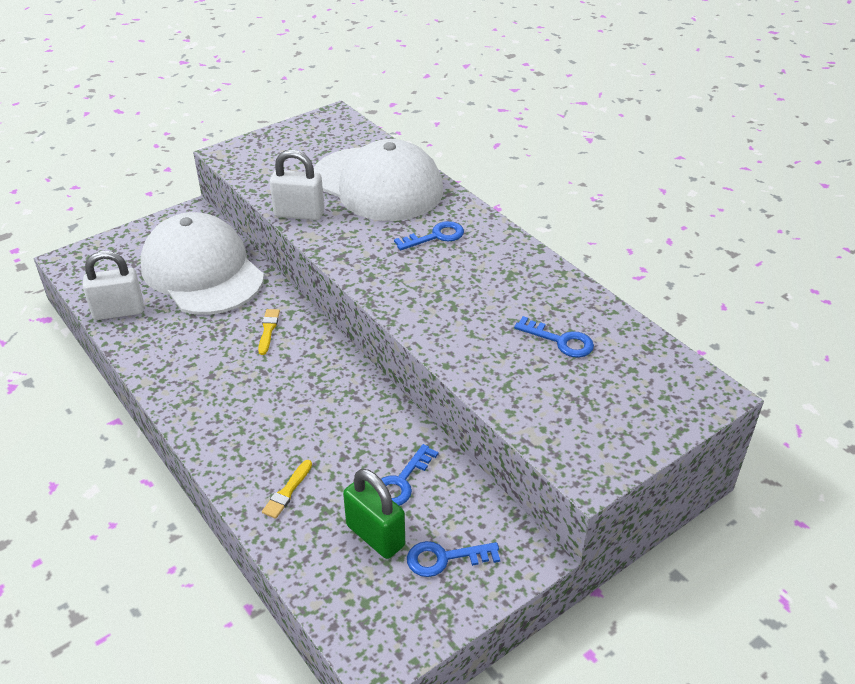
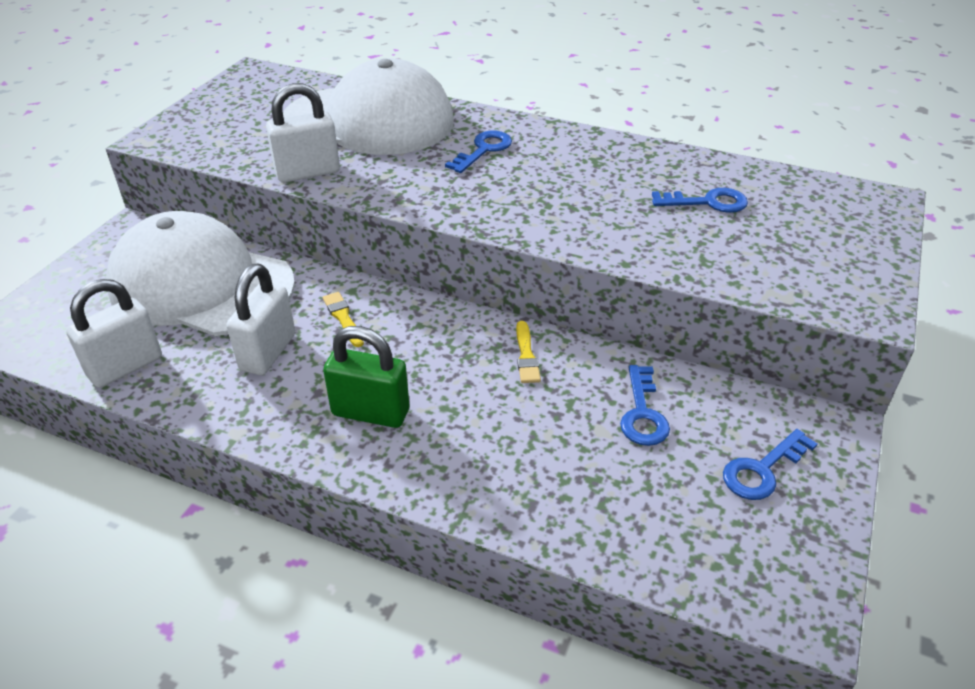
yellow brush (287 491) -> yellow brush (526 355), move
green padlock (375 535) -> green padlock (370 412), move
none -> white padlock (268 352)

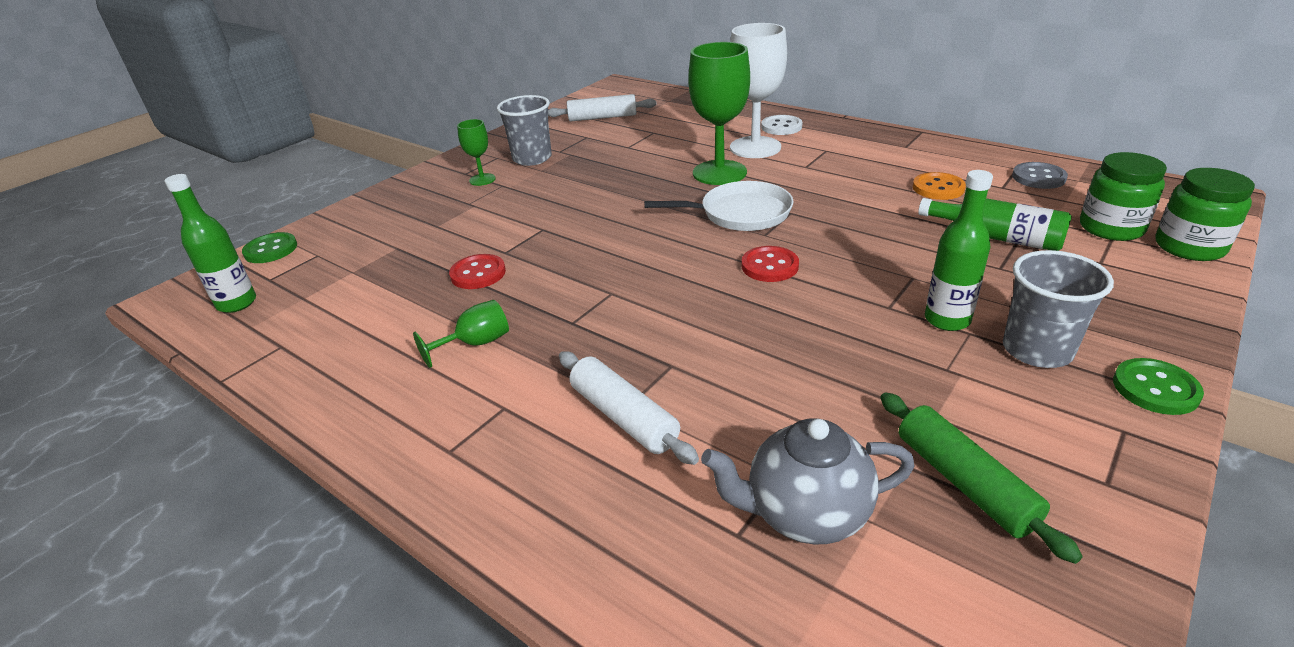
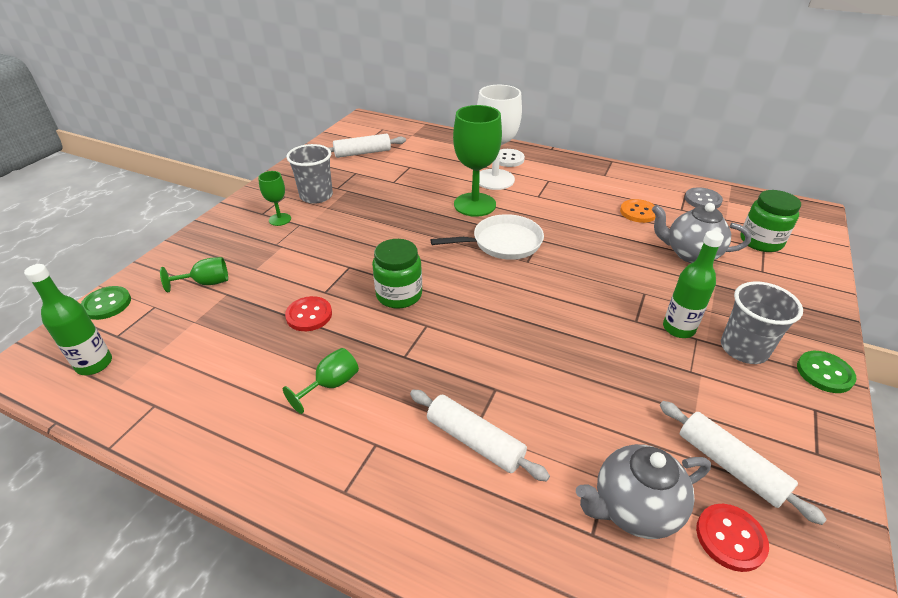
red button (769 266) -> red button (730 538), move
green rolling pin (964 482) -> white rolling pin (730 465)
green bottle (997 237) -> grey teapot (690 254)
green jar (1189 247) -> green jar (399 295), move
none -> green goblet (206 283)

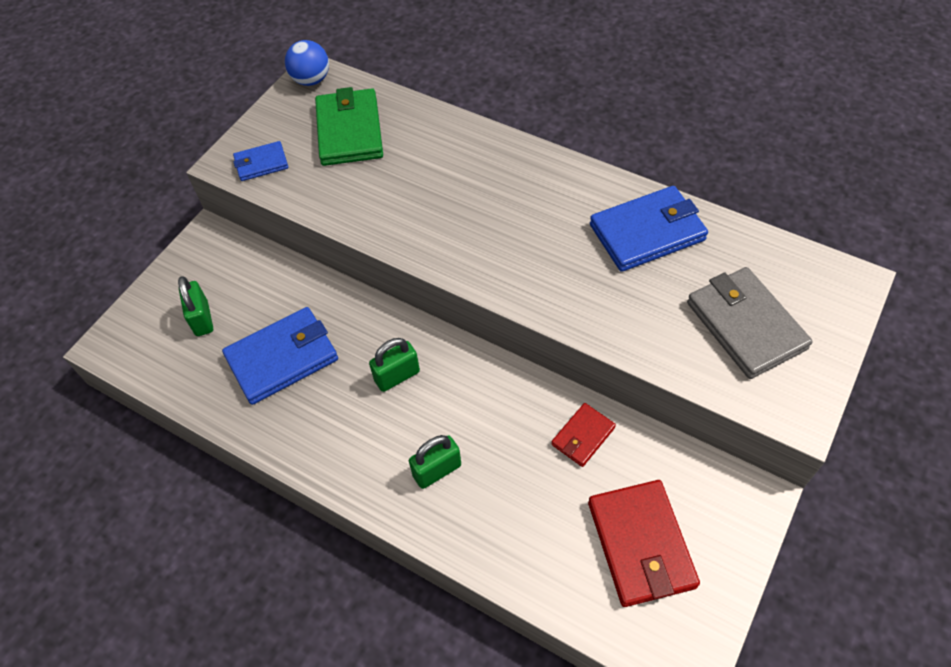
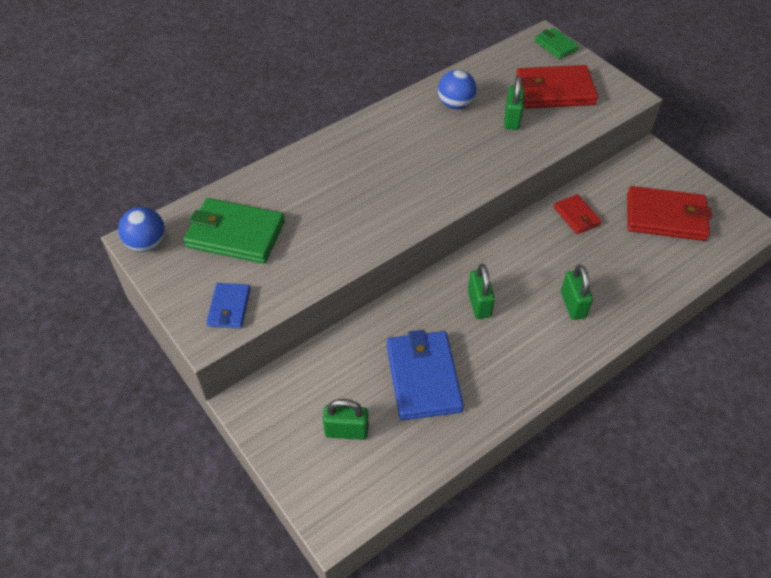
blue wallet (647 232) -> blue ball (455 104)
grey wallet (745 325) -> red wallet (554 91)
none -> green padlock (512 119)
none -> green wallet (555 45)

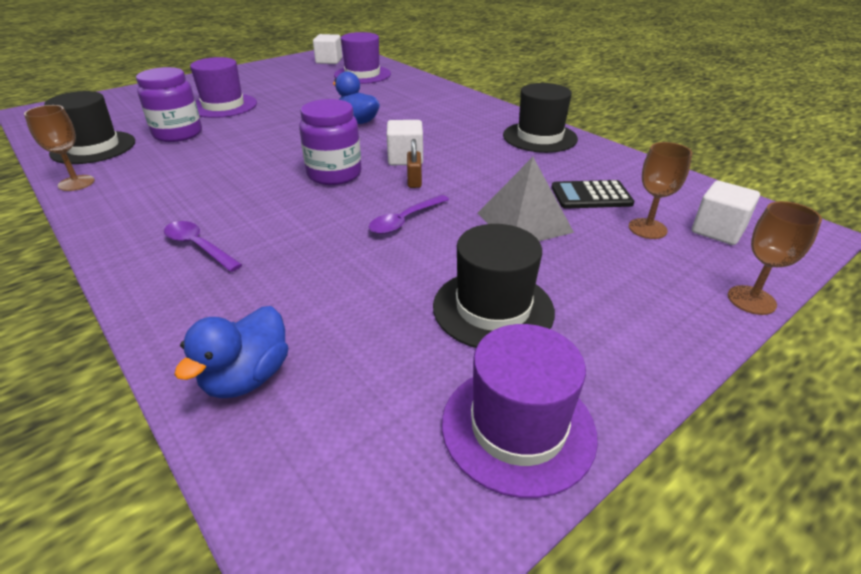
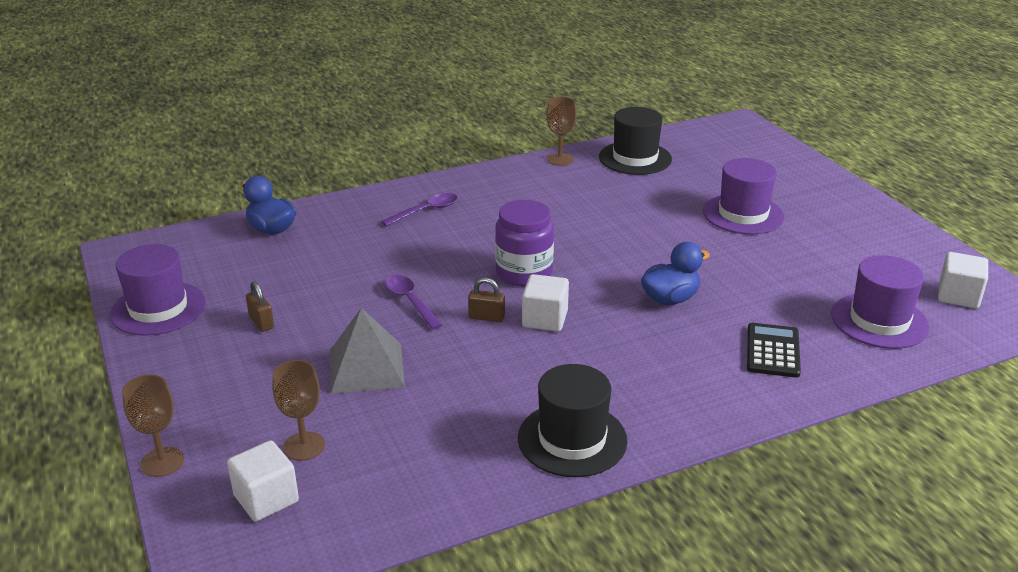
purple jar (178 134) -> none
black hat (493 308) -> brown padlock (261 322)
black calculator (591 196) -> black calculator (772 351), move

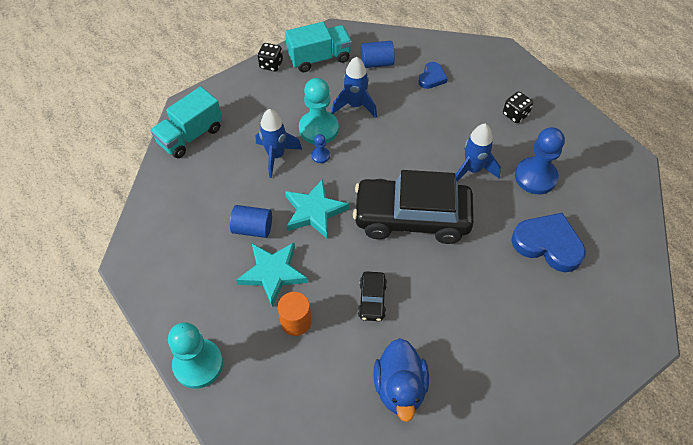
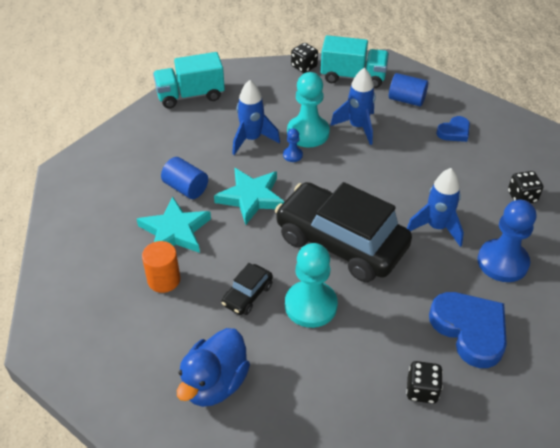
turquoise pawn (198 364) -> turquoise pawn (311 305), move
none -> black dice (422 390)

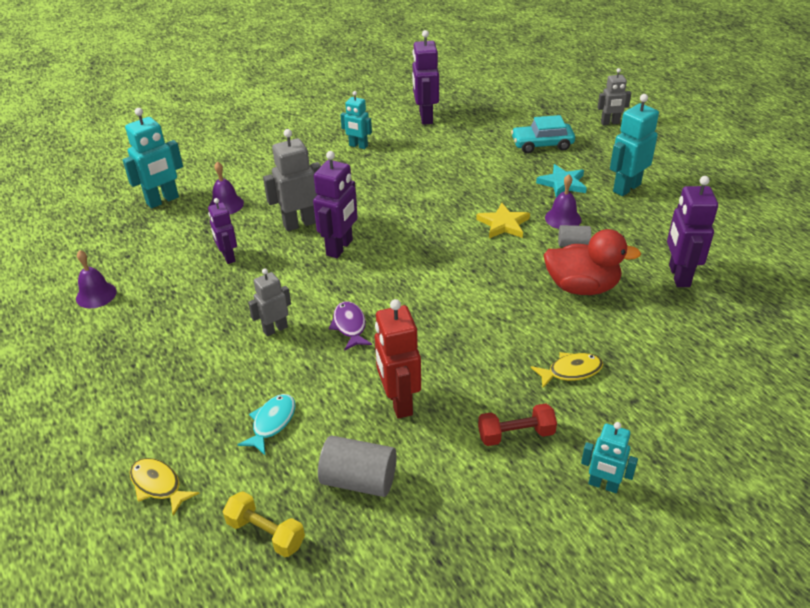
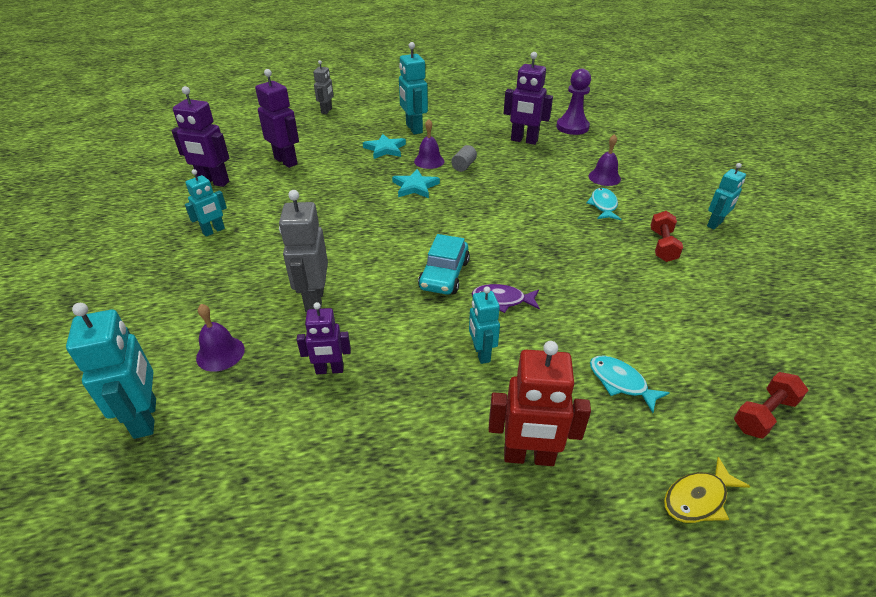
purple bell (96 295) -> purple bell (604 177), move
yellow dumbbell (266 533) -> red dumbbell (764 414)
grey robot (275 329) -> turquoise robot (481 353)
purple robot (340 248) -> purple robot (286 161), move
grey cylinder (359 480) -> none
red robot (399 402) -> red robot (529 457), move
yellow star (503 224) -> turquoise star (415 186)
turquoise car (542 144) -> turquoise car (444 275), move
yellow fish (571 371) -> turquoise fish (603 205)
red duck (582 287) -> none
none -> purple pawn (572 127)

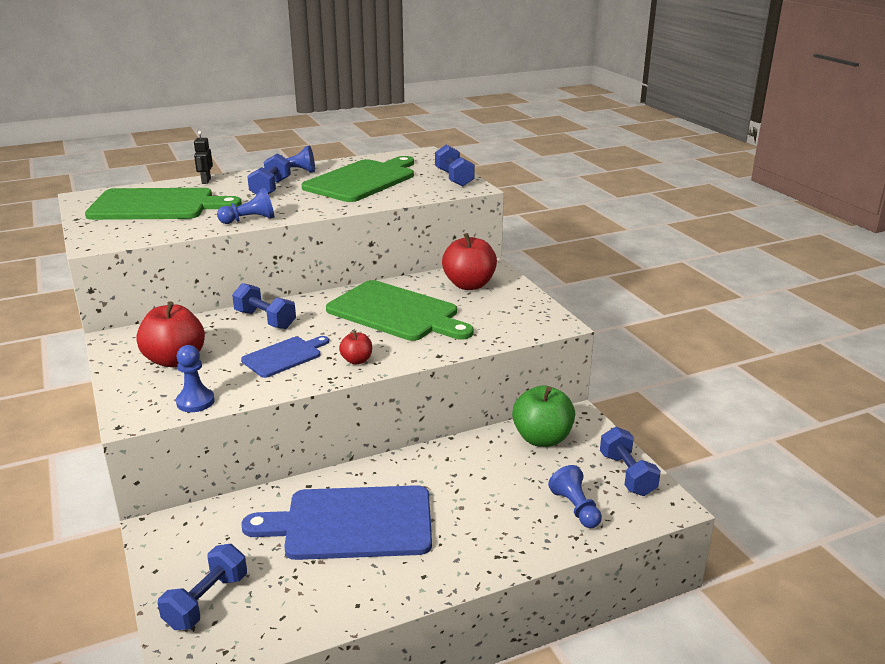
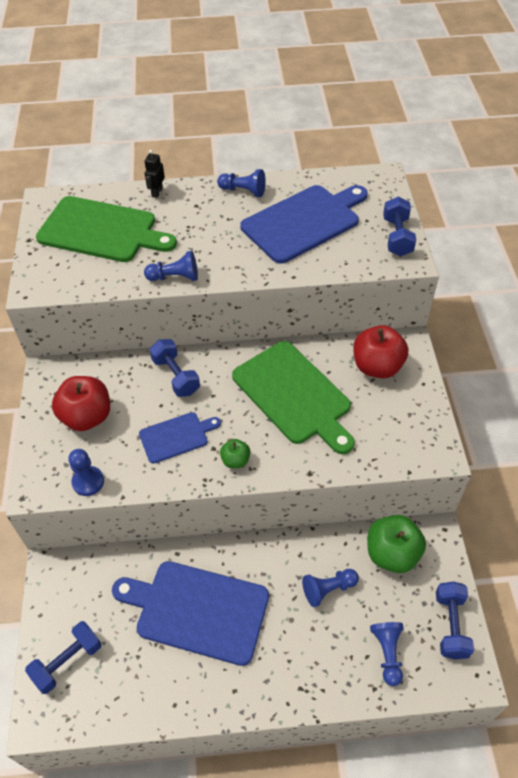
blue dumbbell (270 188) -> none
green cutting board (362 180) -> blue cutting board (304 222)
red apple (357 360) -> green apple (235 460)
none -> blue pawn (328 589)

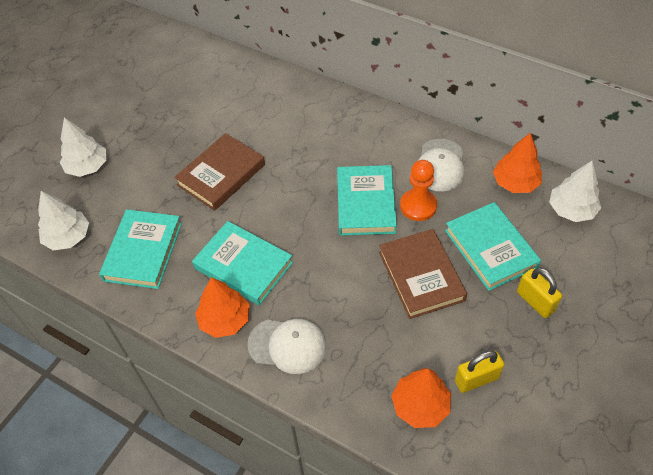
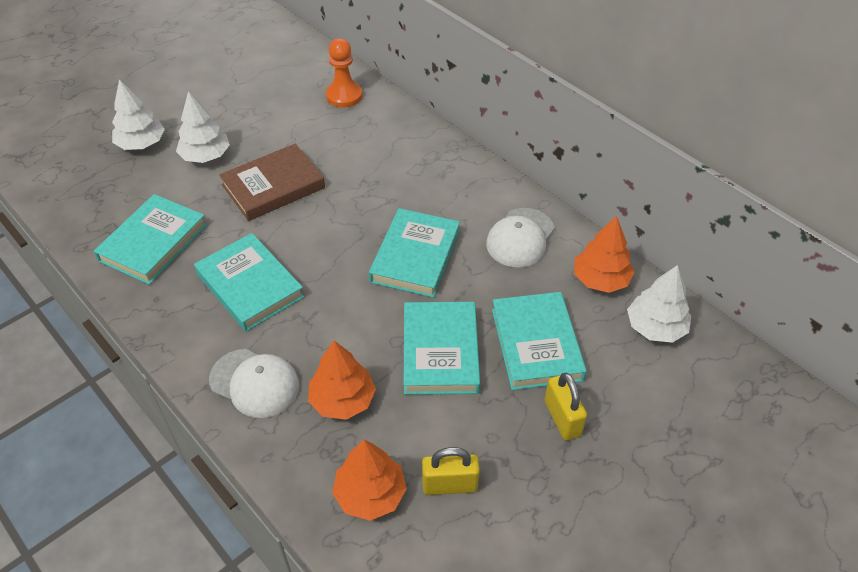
white tree (68 237) -> white tree (206 156), move
orange tree (225 320) -> orange tree (343 400), move
brown book (421 276) -> turquoise book (440 351)
orange pawn (418 206) -> orange pawn (344 96), move

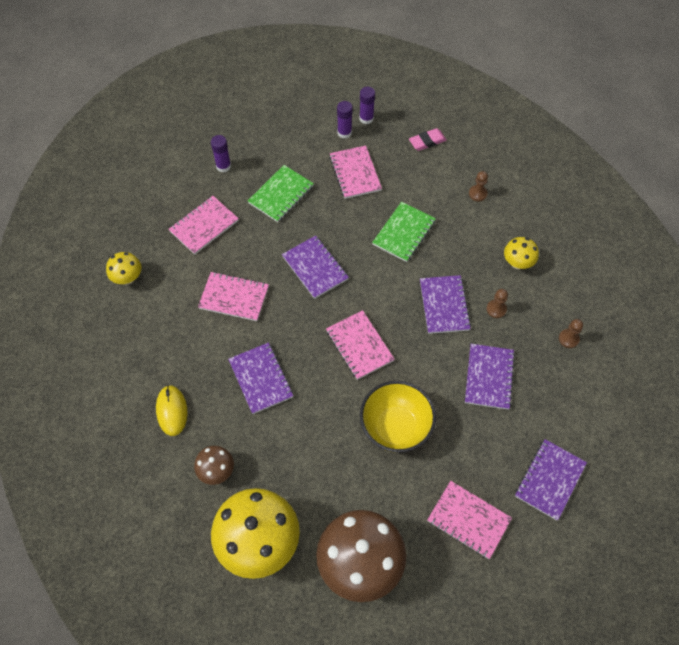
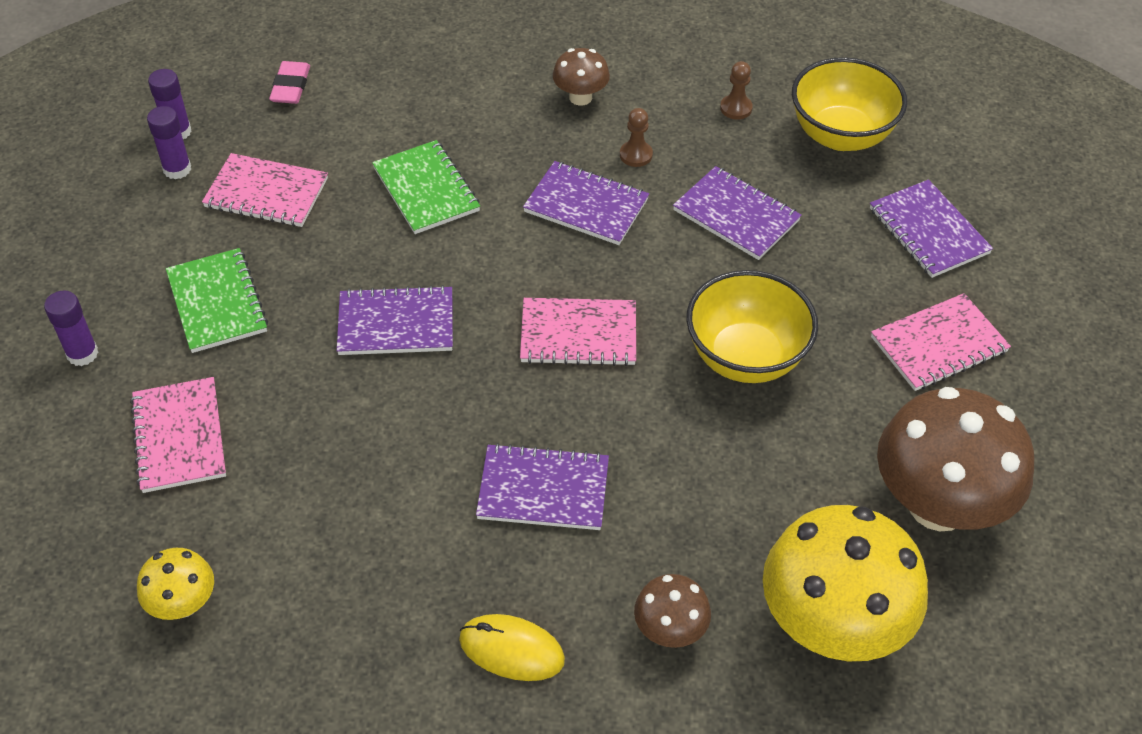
pink notebook (234 297) -> none
brown pawn (477 194) -> none
yellow mushroom (517 263) -> brown mushroom (580 97)
none -> yellow bowl (840 135)

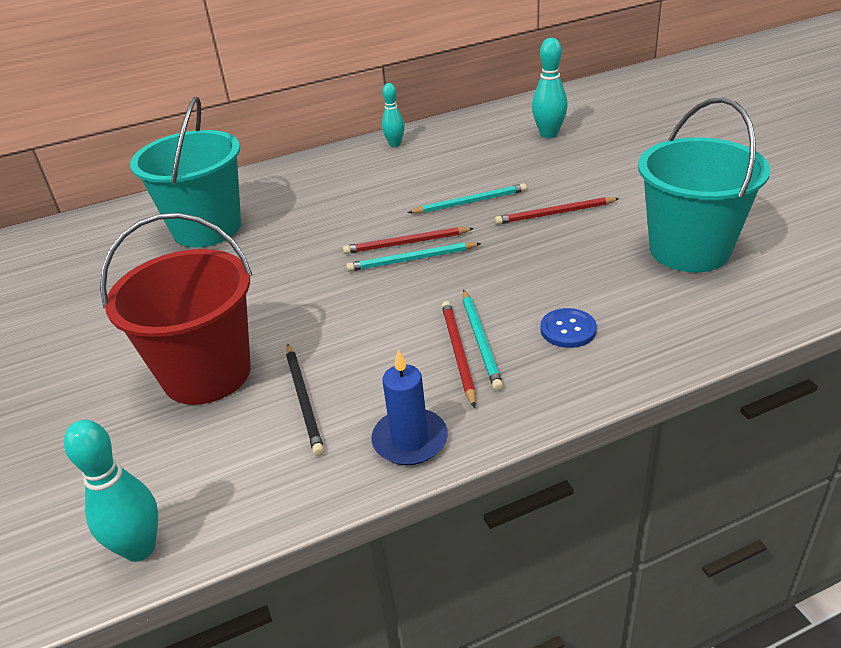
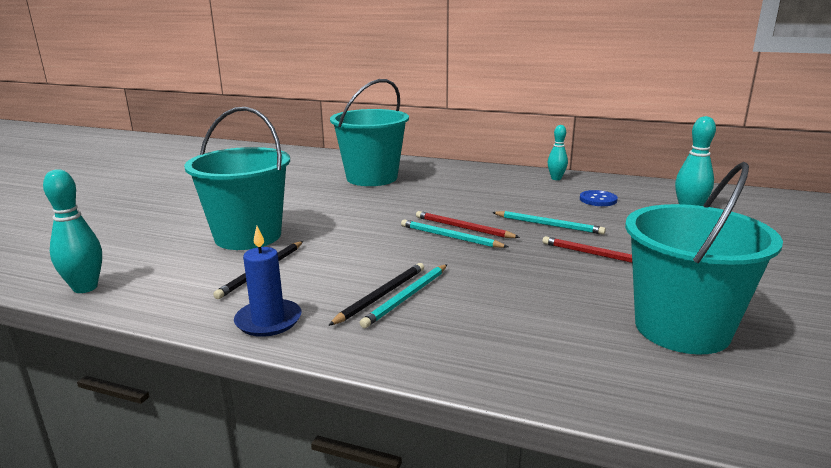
red bucket (207 374) -> turquoise bucket (248 236)
red pencil (458 353) -> black pencil (381 295)
blue button (568 329) -> blue button (598 200), move

